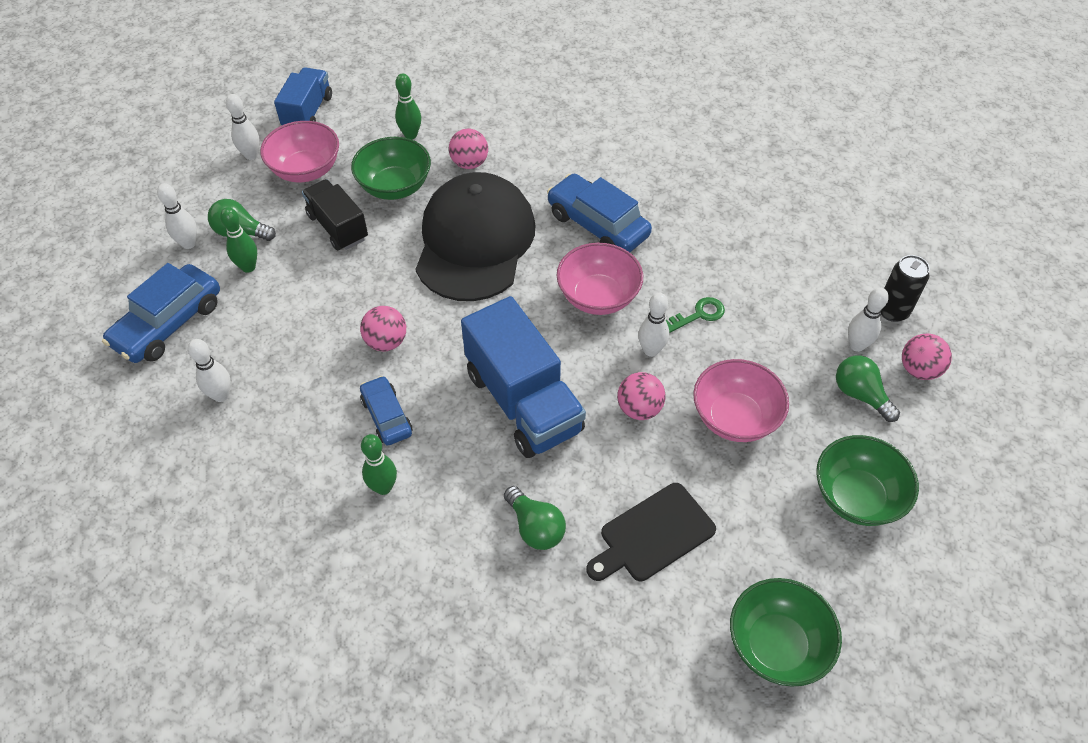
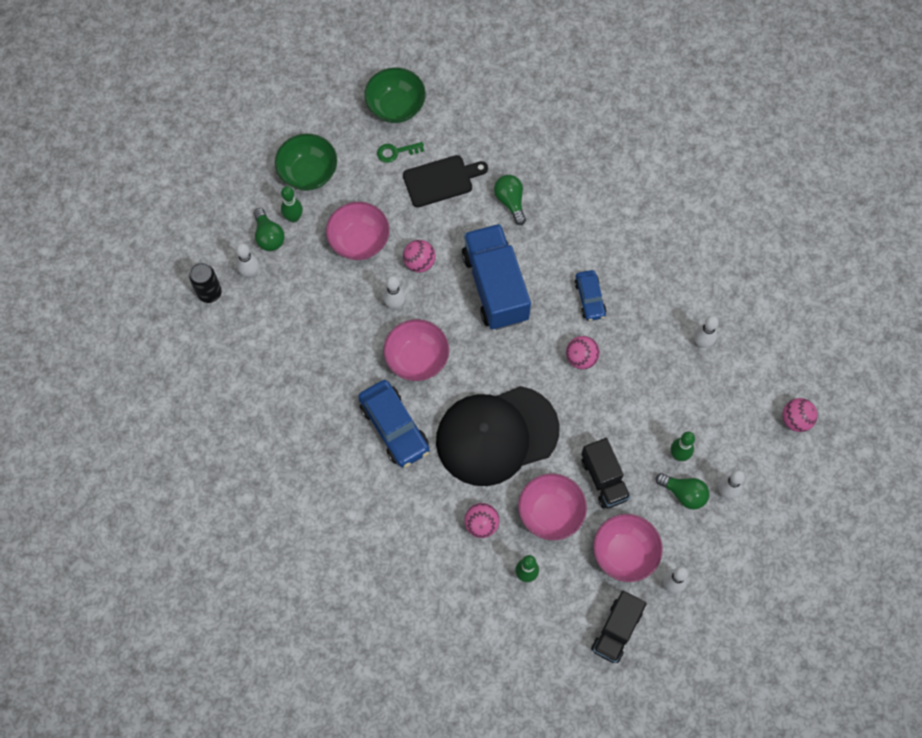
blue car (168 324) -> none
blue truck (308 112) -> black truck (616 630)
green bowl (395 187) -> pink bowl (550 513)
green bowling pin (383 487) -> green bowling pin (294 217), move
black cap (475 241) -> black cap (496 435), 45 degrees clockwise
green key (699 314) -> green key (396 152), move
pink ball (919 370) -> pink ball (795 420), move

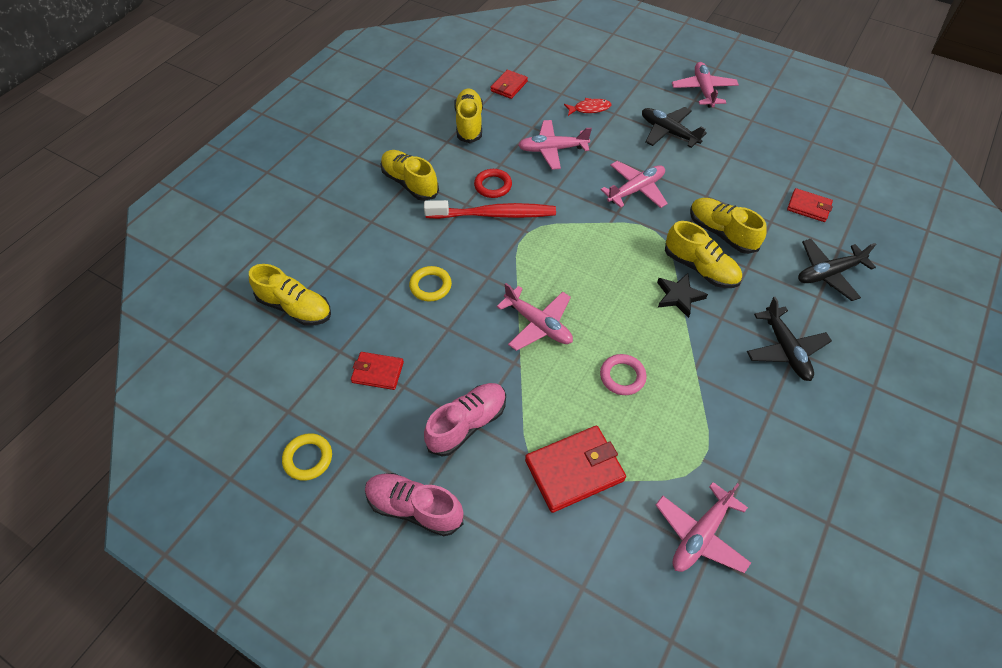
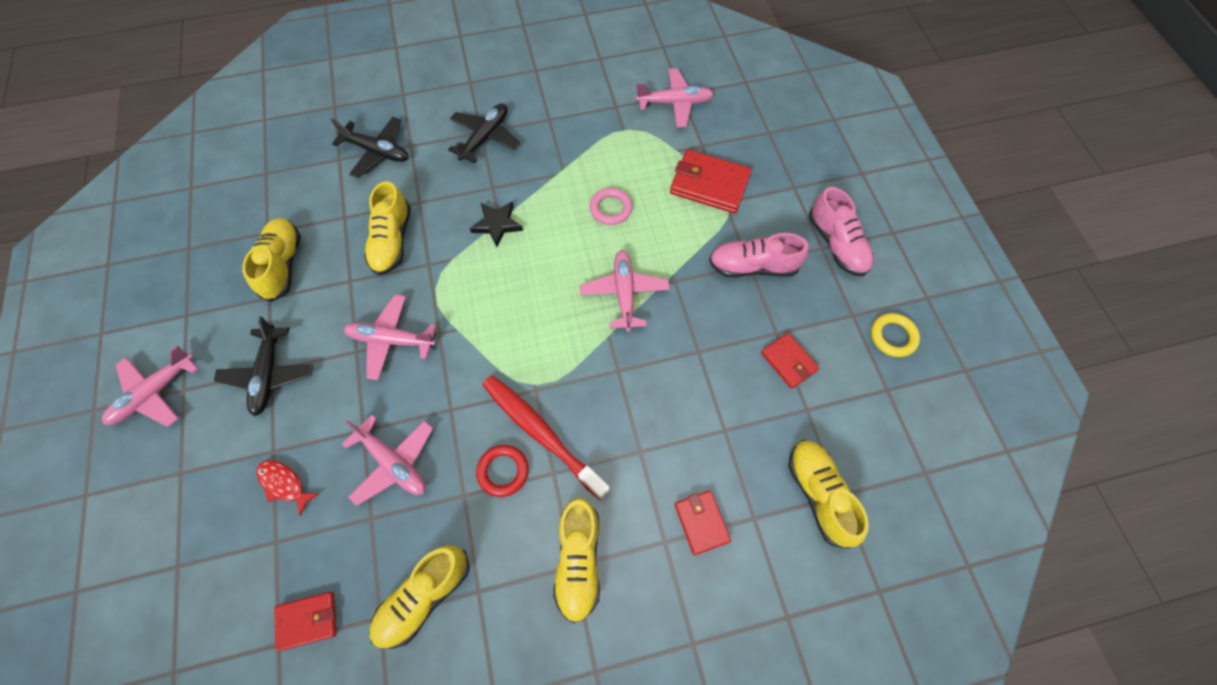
yellow ring (430 286) -> none
yellow shoe (700 268) -> yellow shoe (283 265), move
red wallet (808 207) -> red wallet (701 522), move

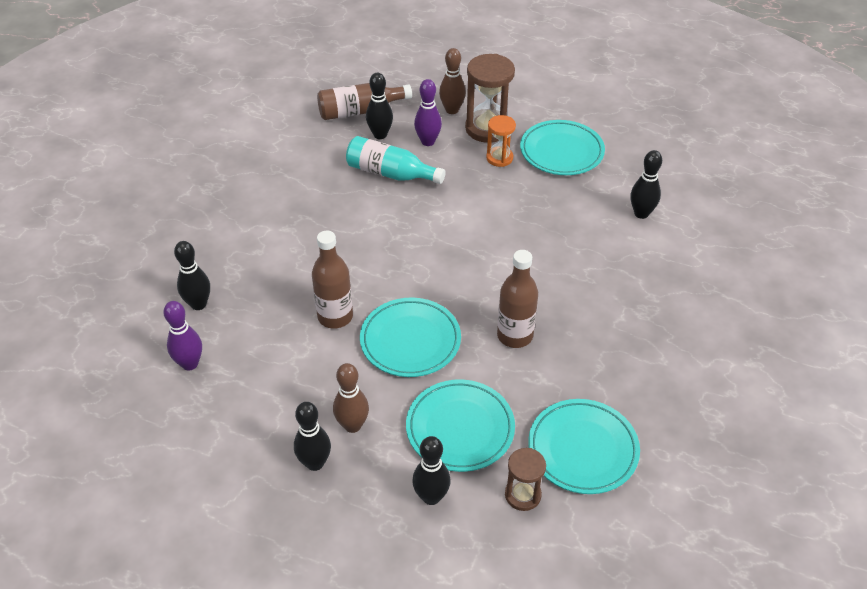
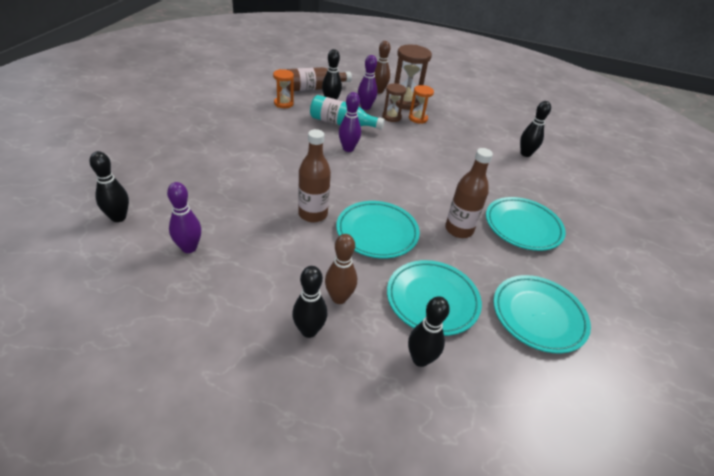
black bowling pin (198 304) -> black bowling pin (118 217), move
brown hourglass (523 495) -> brown hourglass (391 117), move
turquoise plate (561 152) -> turquoise plate (523 226), move
none -> orange hourglass (283 103)
none -> purple bowling pin (348 149)

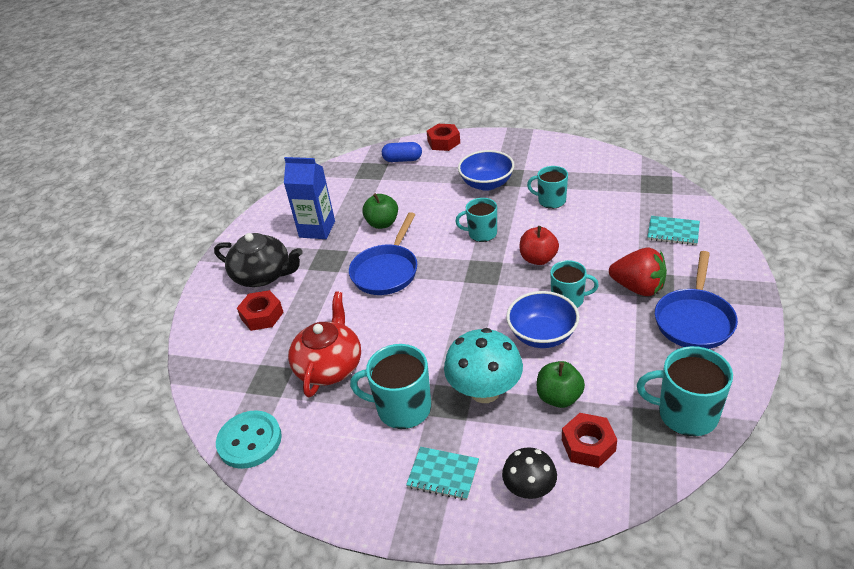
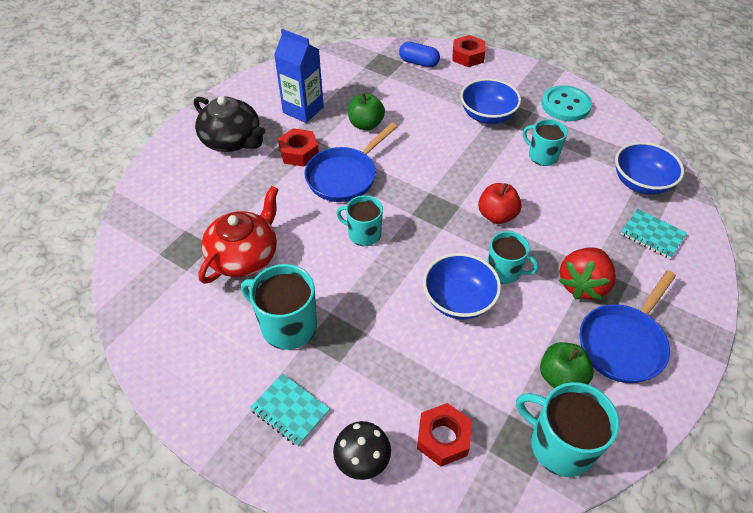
turquoise button (249 441) -> turquoise button (565 105), move
red nut (262 315) -> red nut (299 152), move
turquoise mushroom (485 391) -> none
turquoise mug (481 233) -> turquoise mug (363 234), move
green apple (559 397) -> green apple (561 377), move
red strawberry (638 288) -> red strawberry (582 284), 75 degrees clockwise
none -> blue bowl (640 183)

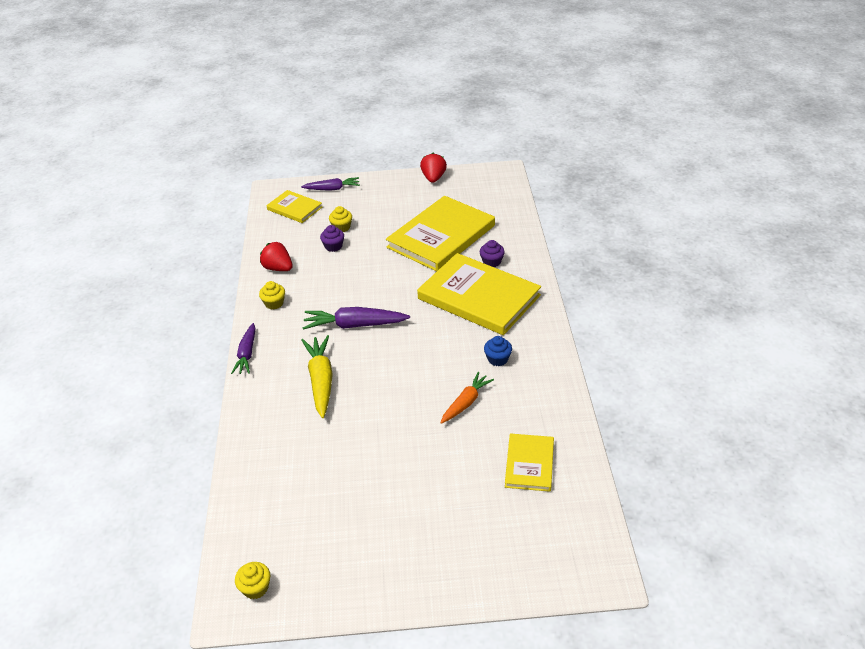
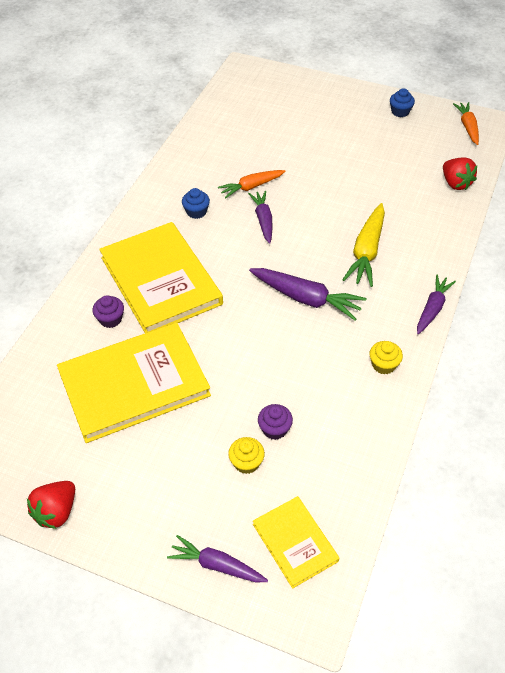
yellow cupcake (255 588) -> orange carrot (467 127)
red strawberry (278 268) -> red strawberry (455 183), move
yellow book (529 464) -> none
none -> purple carrot (263 220)
none -> blue cupcake (400 112)

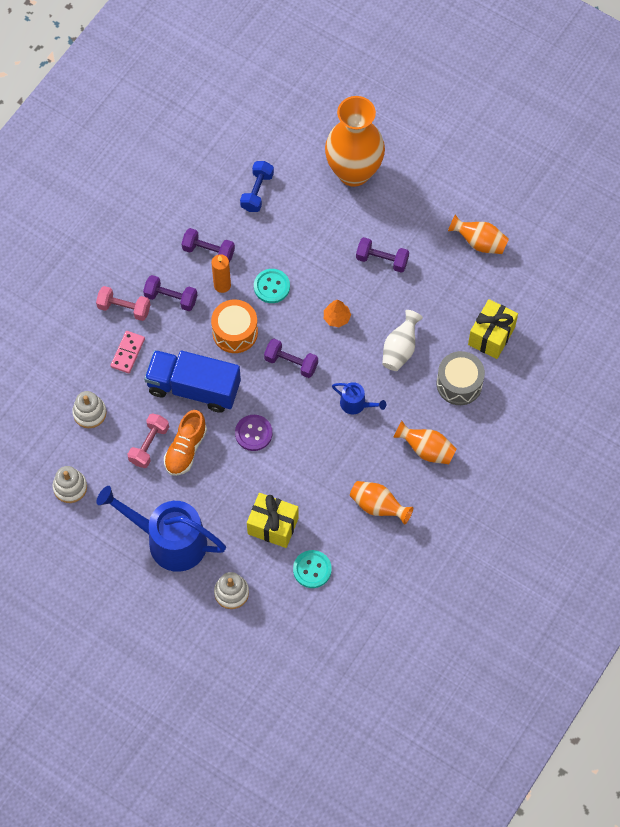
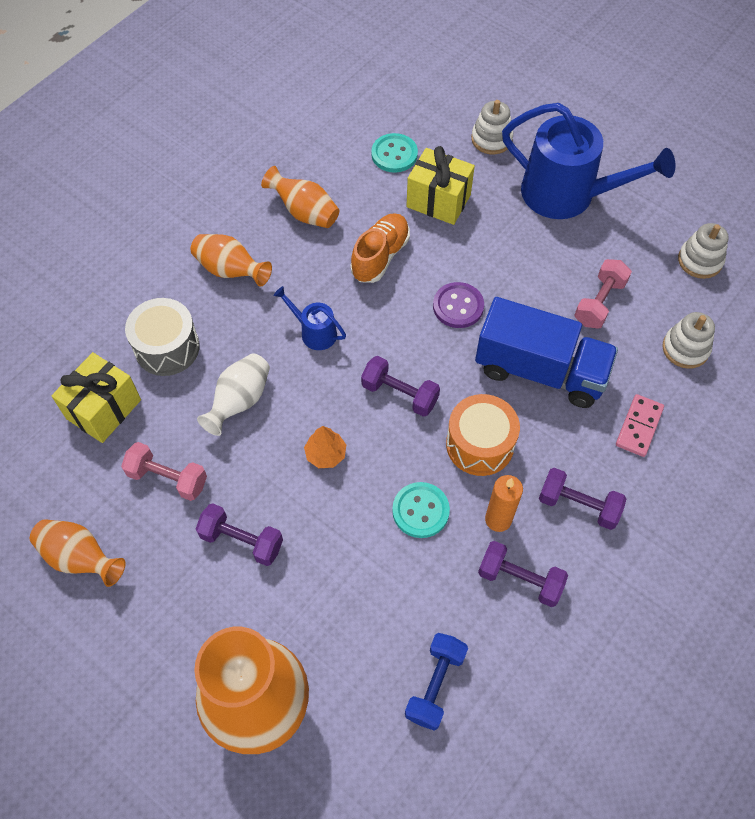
pink dumbbell (124 308) -> pink dumbbell (168 478), move
orange shoe (185 449) -> orange shoe (380 256), move

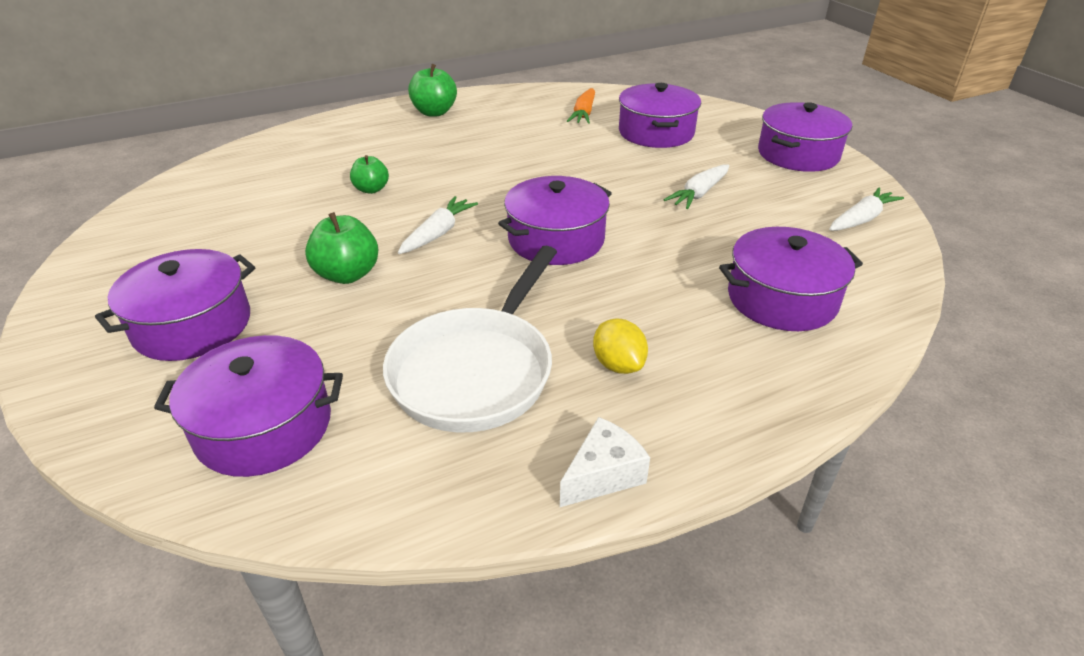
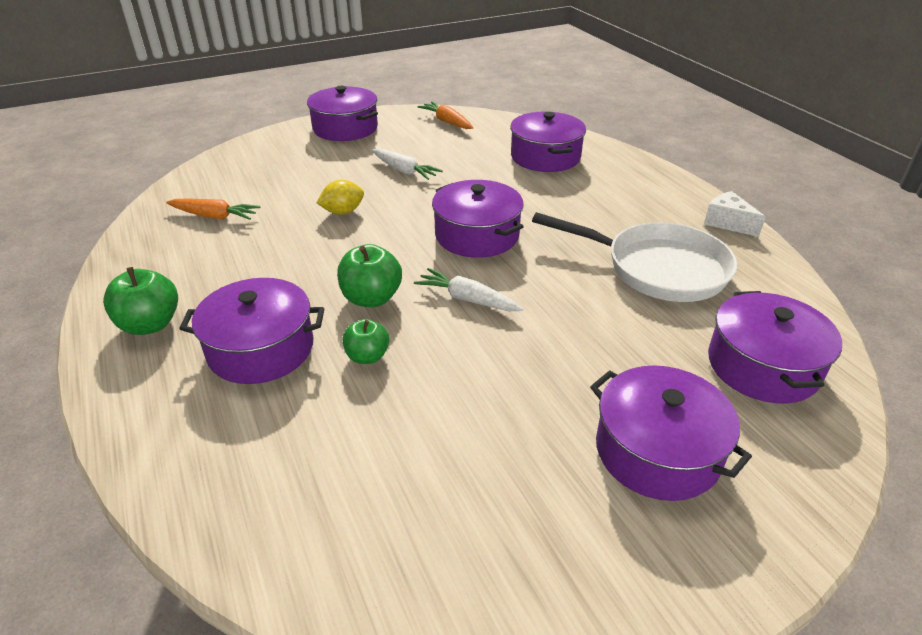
green apple (347 274) -> green apple (371 298), move
yellow lemon (618 365) -> yellow lemon (343 212), move
purple pot (656 132) -> purple pot (261 349), move
white carrot (861 219) -> orange carrot (447 122)

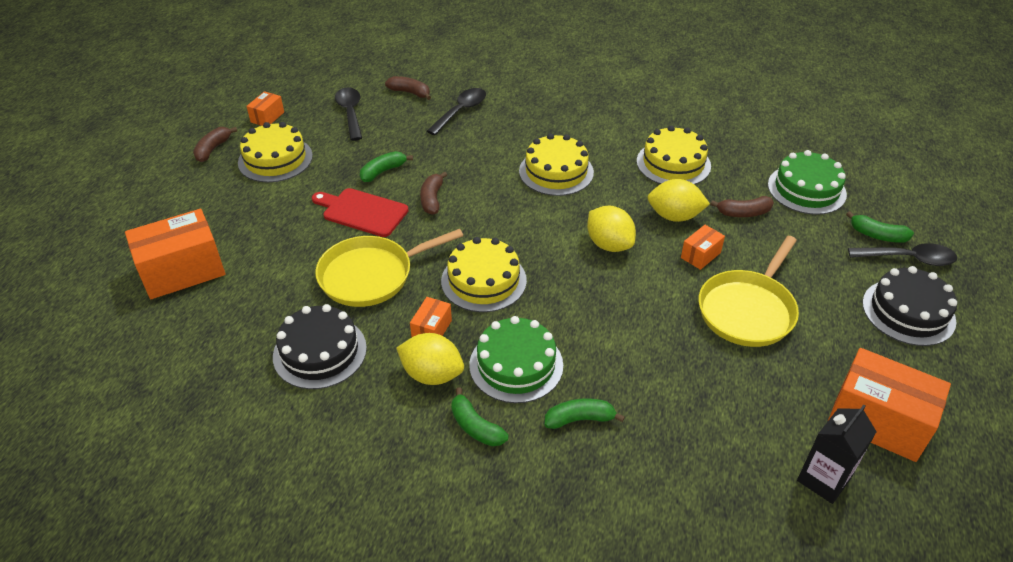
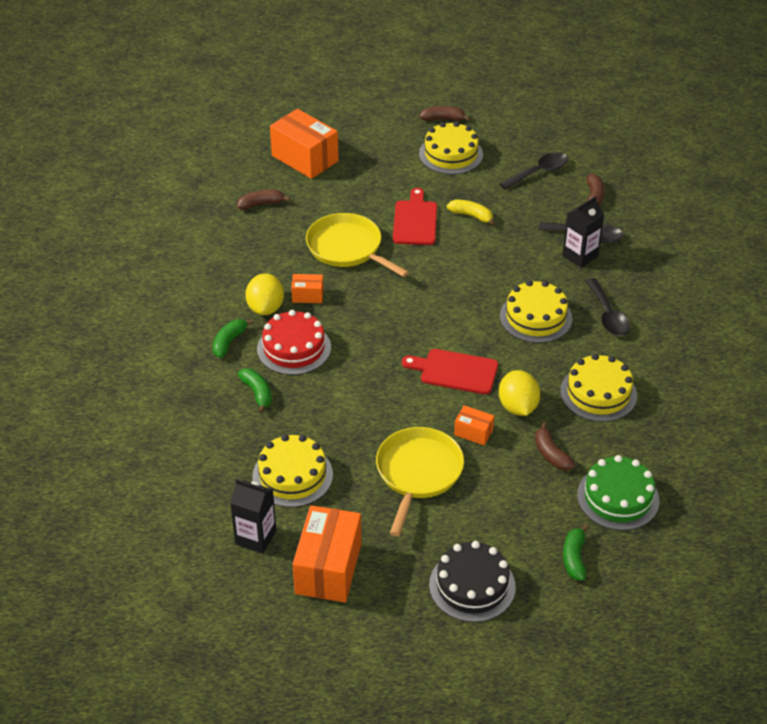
orange box (267 117) -> none
black cake (320 352) -> none
green banana (383 171) -> yellow banana (471 216)
brown banana (432 199) -> brown banana (261 204), move
yellow cake (483 280) -> yellow cake (292 475), move
green cake (516 365) -> red cake (294 348)
yellow lemon (609 244) -> red cutting board (455 371)
yellow pan (748 310) -> yellow pan (418 473), 90 degrees clockwise
black spoon (908 259) -> black spoon (608 315), move
none -> black carton (580 256)

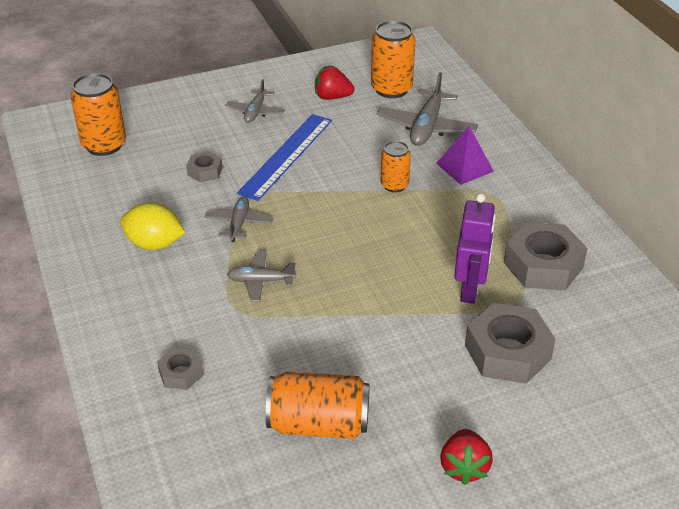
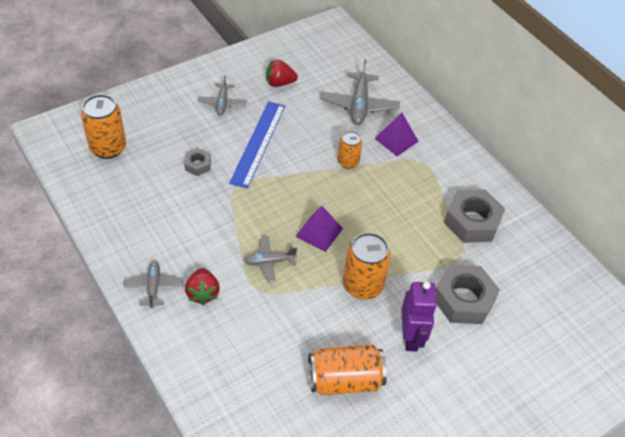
yellow lemon (154 244) -> none
grey nut (180 373) -> none
grey plane (238 224) -> grey plane (153 287), move
orange can (391 89) -> orange can (362 285), move
red strawberry (464 467) -> red strawberry (203 293), move
purple robot (470 289) -> purple robot (411 337), move
none -> purple pyramid (319 232)

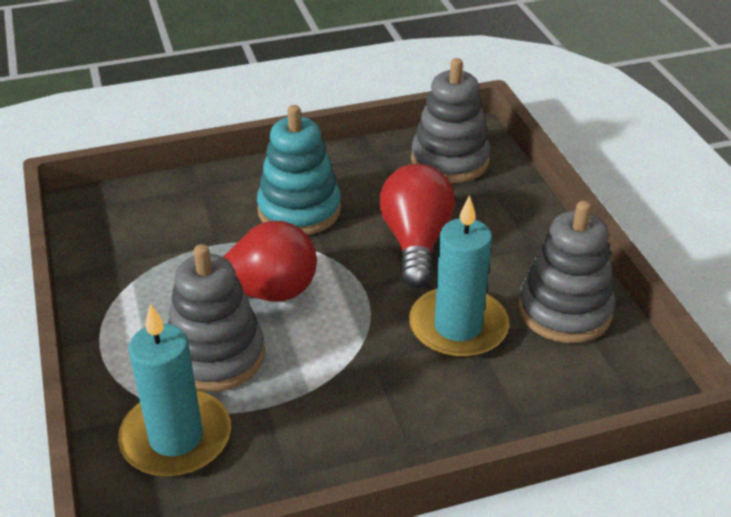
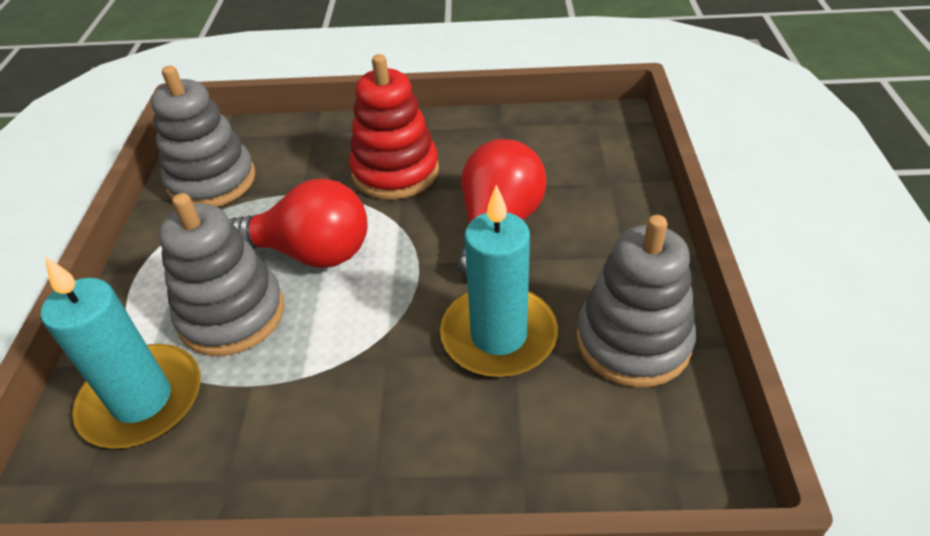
turquoise stacking toy (299 210) -> red stacking toy (395 172)
grey stacking toy (450 160) -> grey stacking toy (212 181), move

